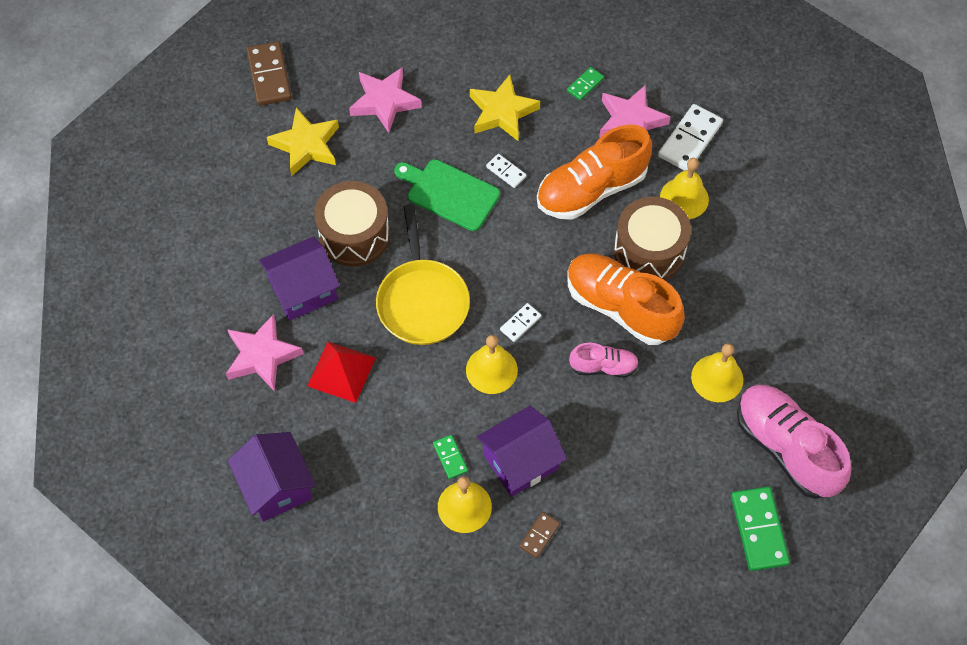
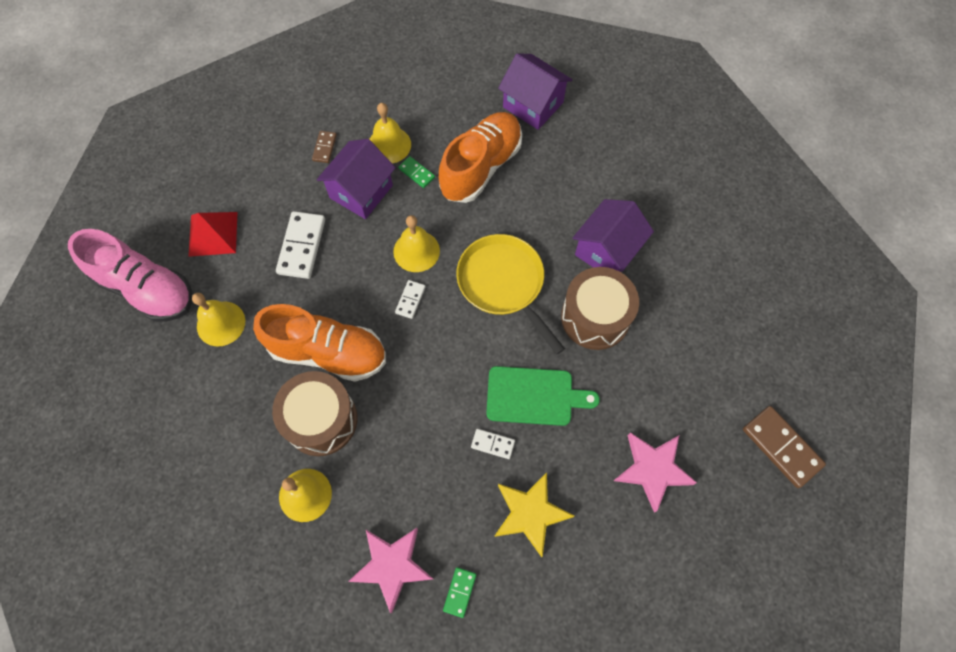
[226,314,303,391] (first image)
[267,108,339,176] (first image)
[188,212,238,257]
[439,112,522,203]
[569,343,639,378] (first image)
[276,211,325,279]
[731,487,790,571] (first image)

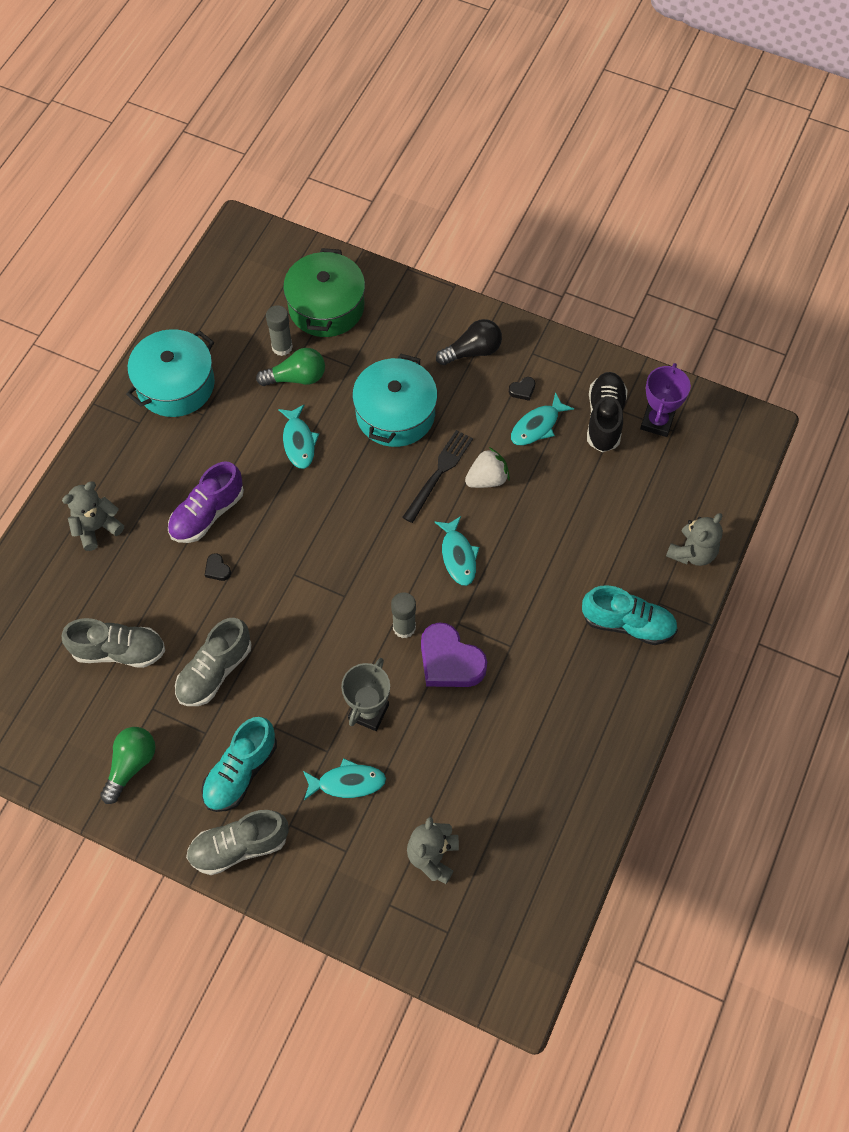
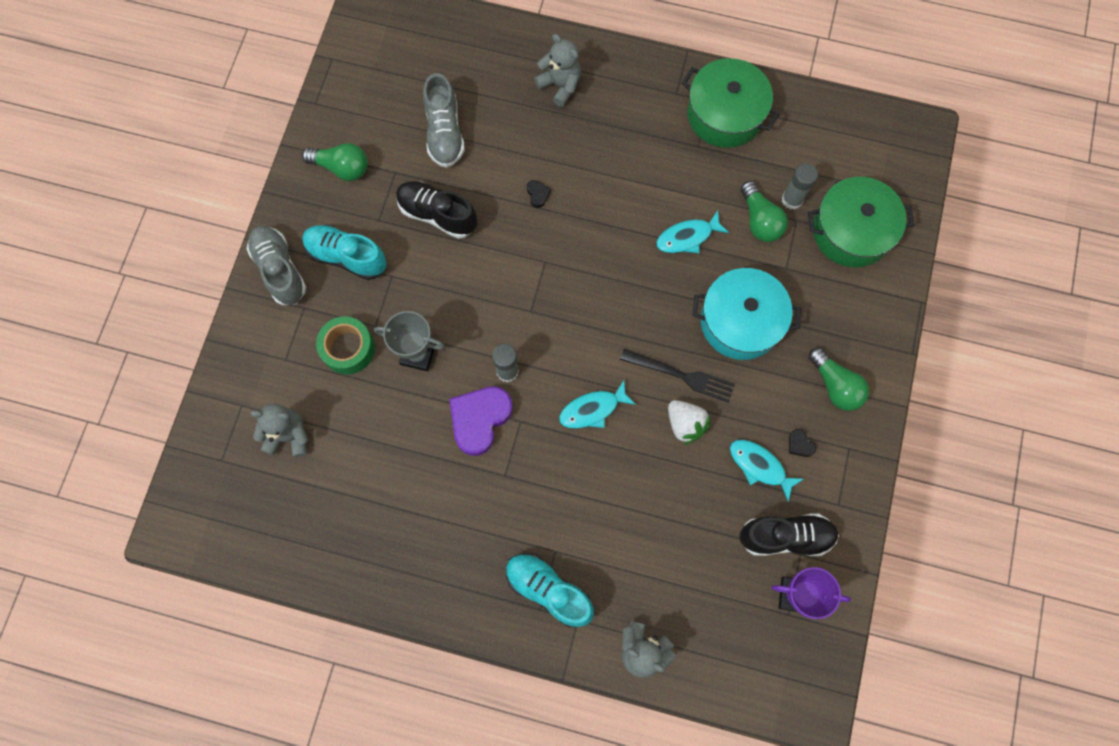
[682,58,780,148]
[168,462,244,543] (first image)
[396,181,477,239]
[527,180,551,208]
[316,316,375,375]
[809,347,869,411]
[506,553,594,628]

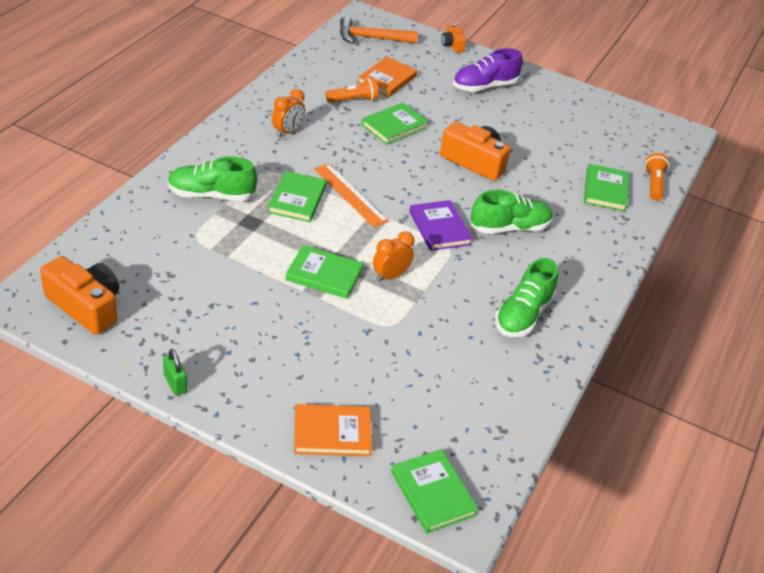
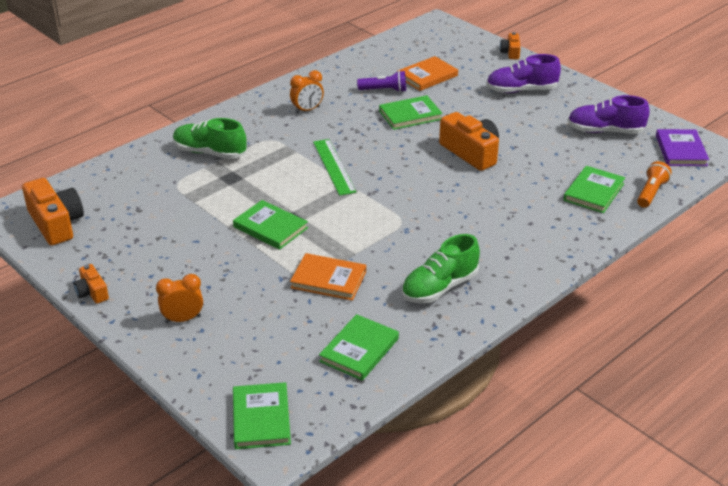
[73,264,109,304]
[319,314,399,381]
[290,253,366,301]
[313,139,356,196]
[357,71,406,92]
[340,17,418,44] (first image)
[156,274,203,323]
[656,129,709,166]
[471,190,553,234] (first image)
[567,95,650,134]

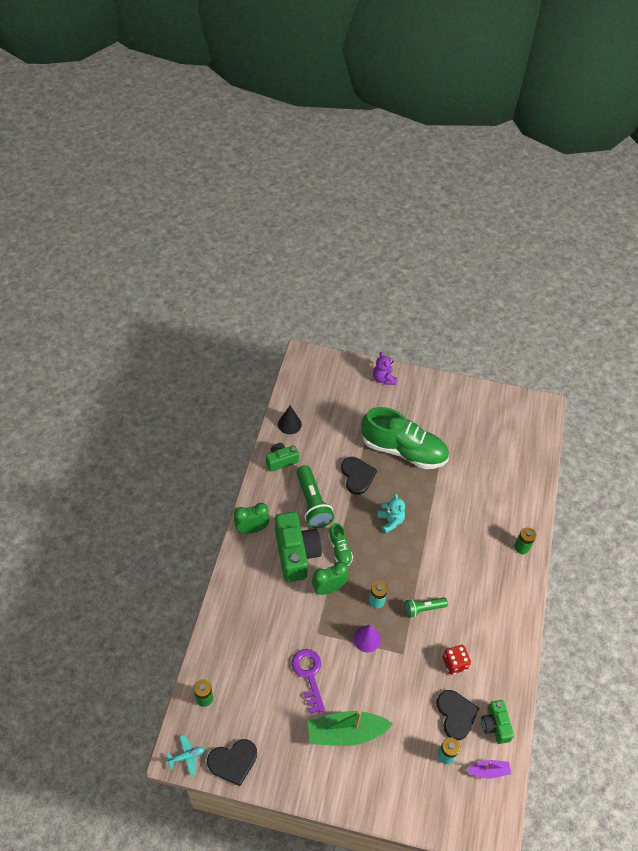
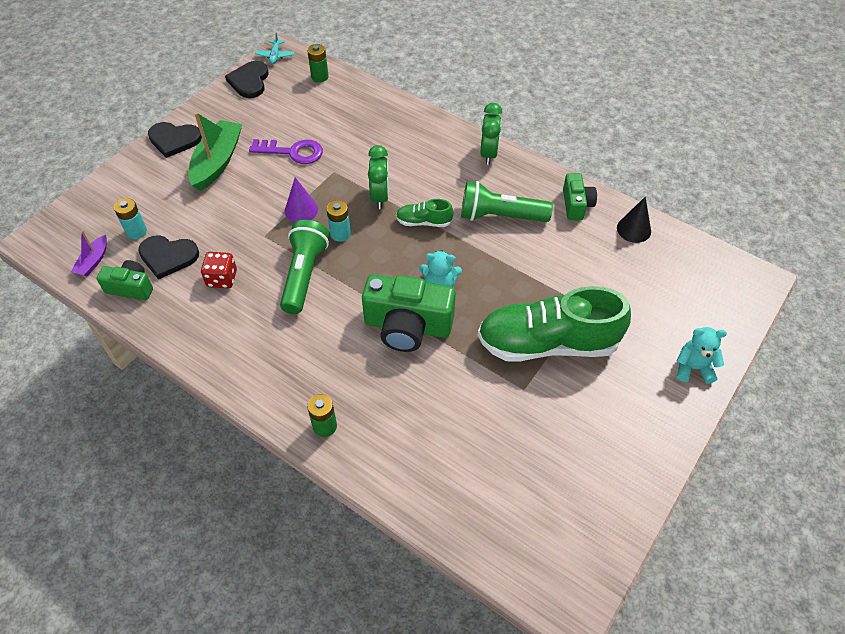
[362,274,456,352]
[148,122,202,158]
[478,286,631,362]
[677,327,727,384]
[280,220,329,314]

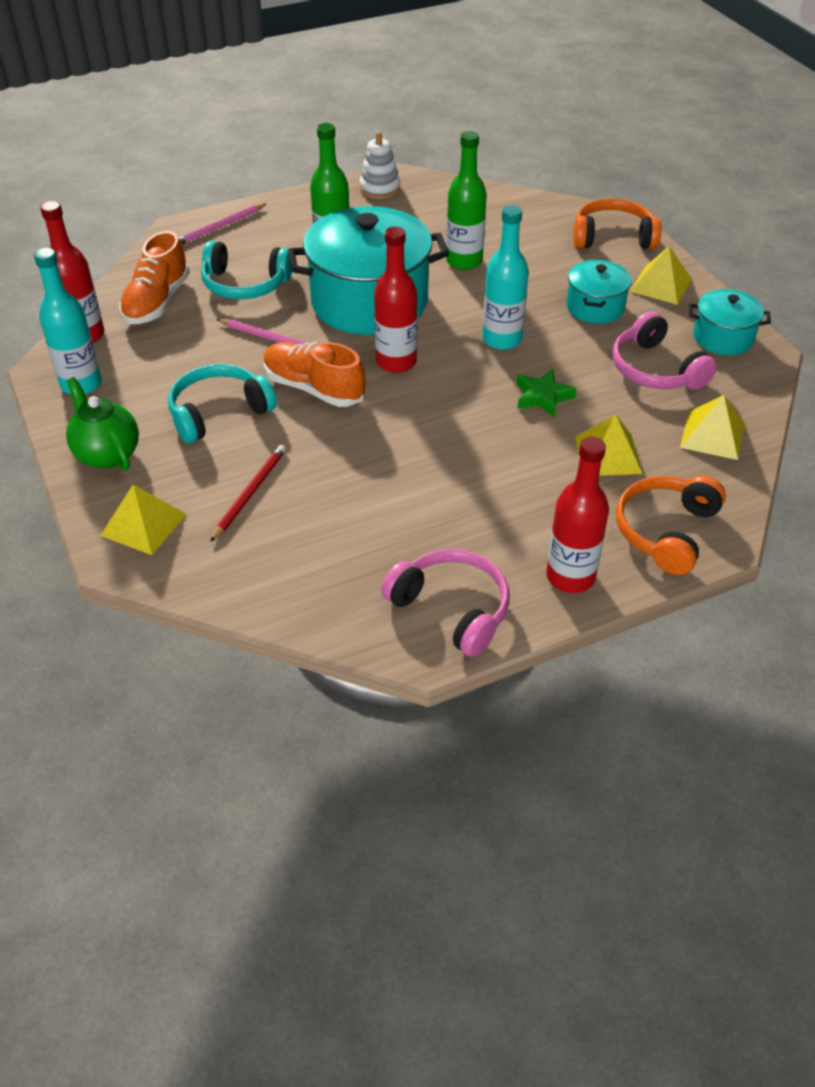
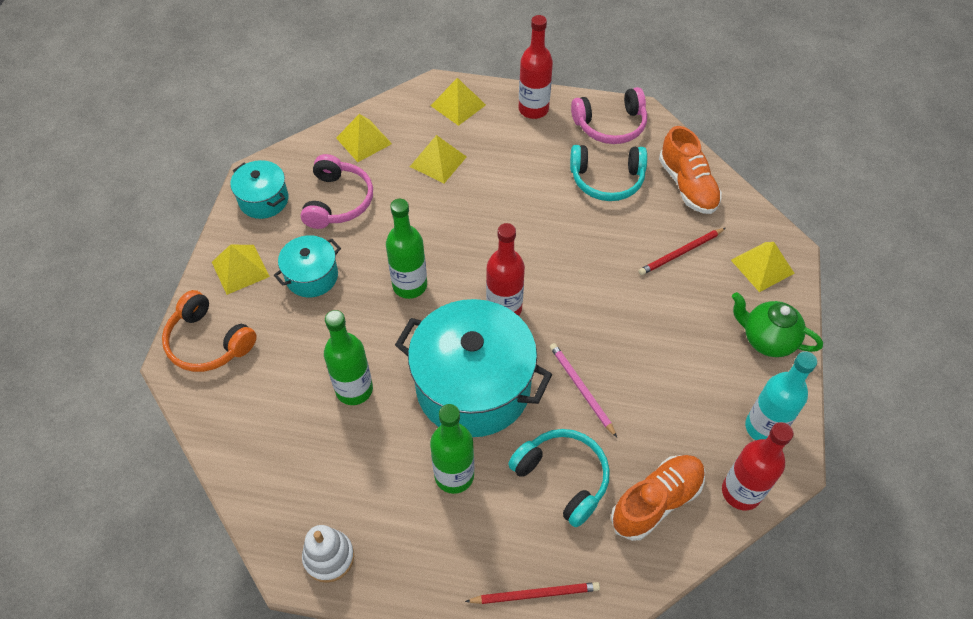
[732,292,823,357]
[570,145,647,201]
[465,582,600,604]
[659,126,722,214]
[571,87,647,144]
[386,199,427,299]
[517,369,576,417] (first image)
[431,78,486,126]

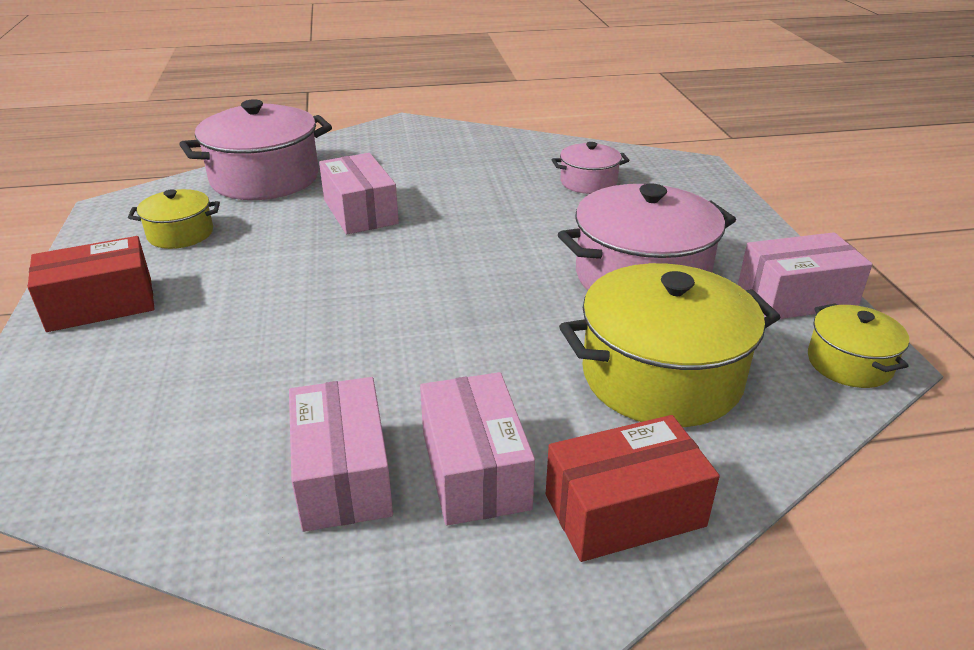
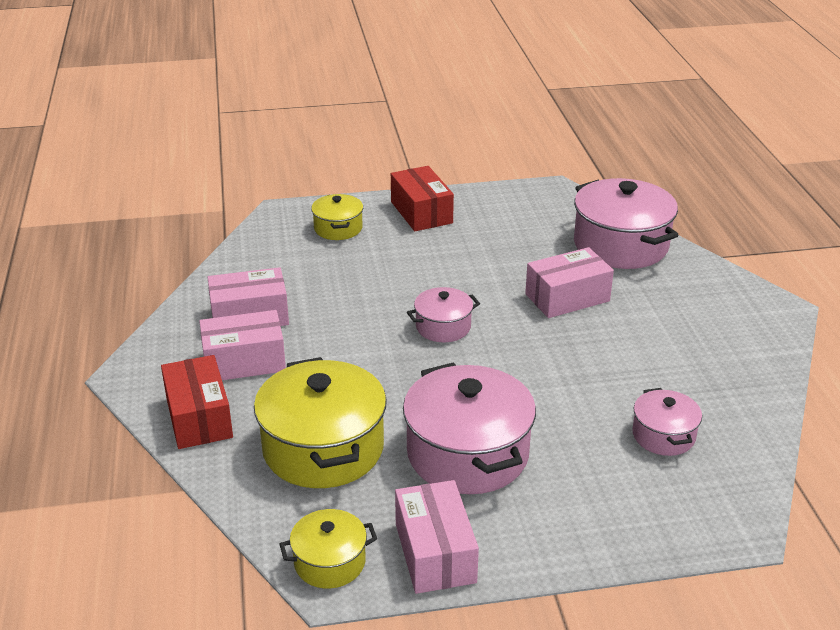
[311,194,363,240]
[407,287,480,342]

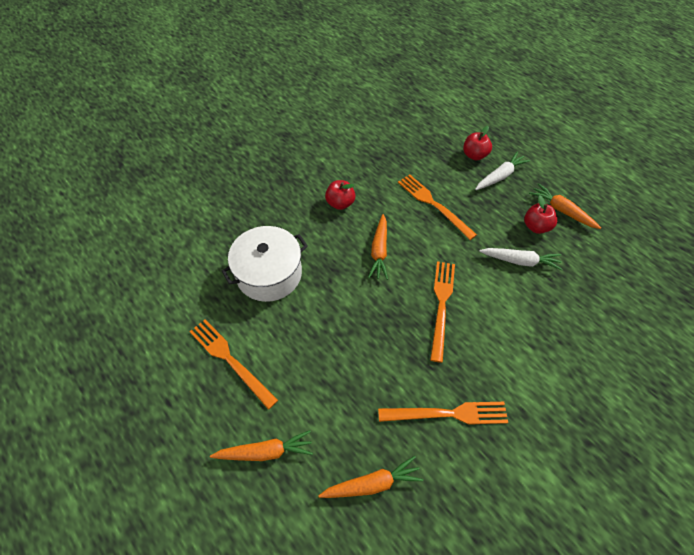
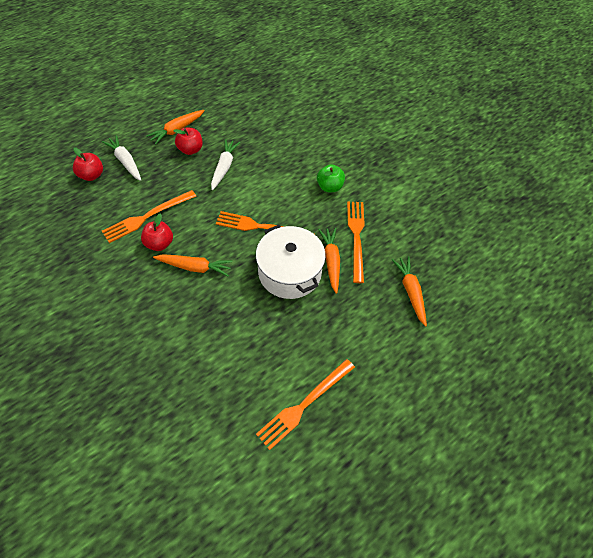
[318,228,340,294]
[256,225,326,299]
[141,213,173,251]
[317,164,345,192]

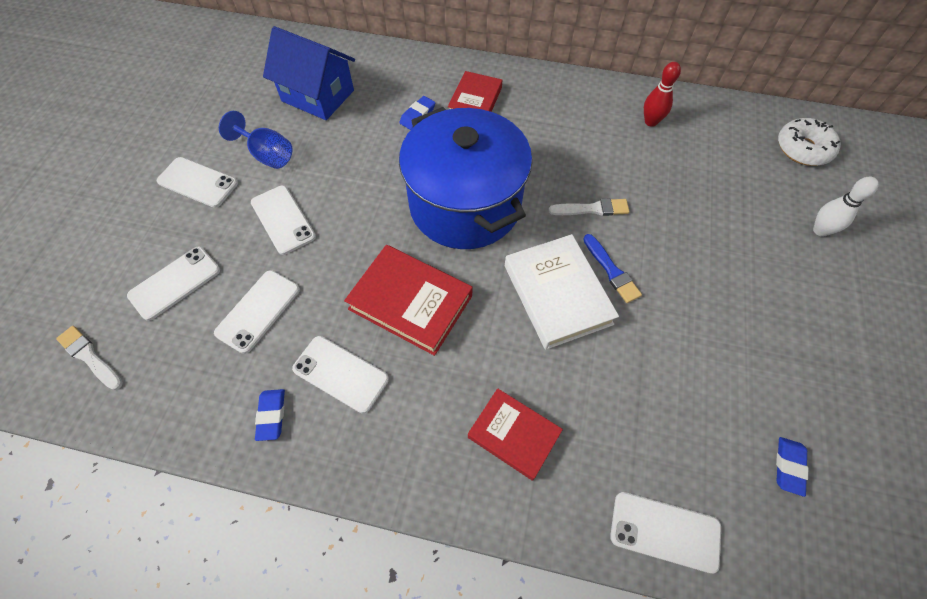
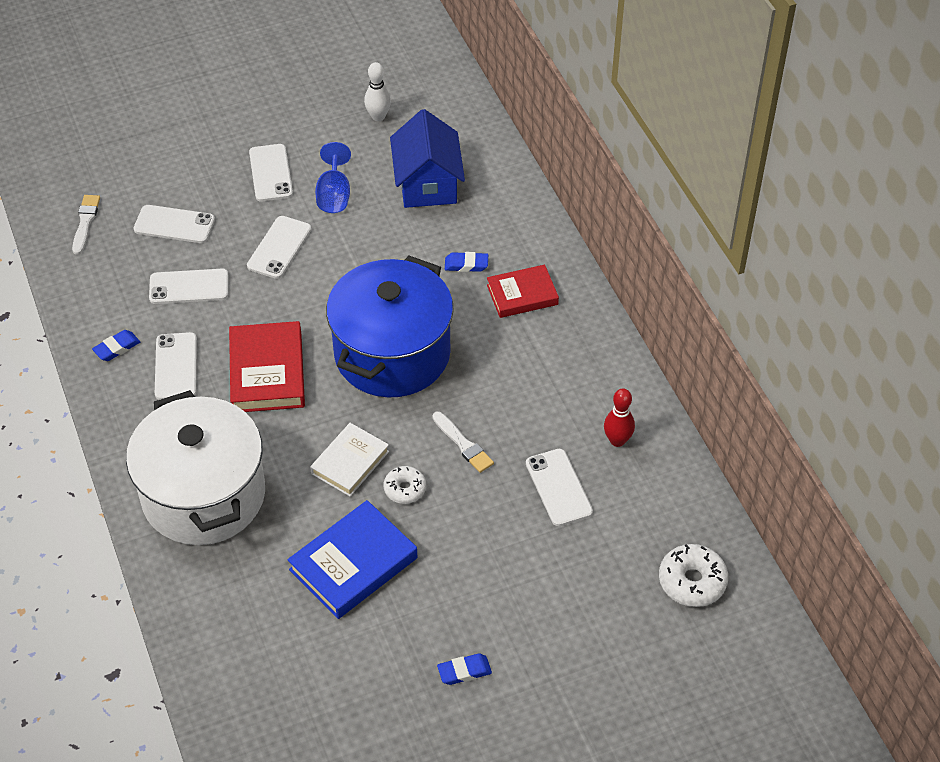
[126,390,265,545]
[310,423,389,497]
[384,466,426,504]
[526,449,593,526]
[437,654,492,685]
[364,62,391,121]
[287,500,417,619]

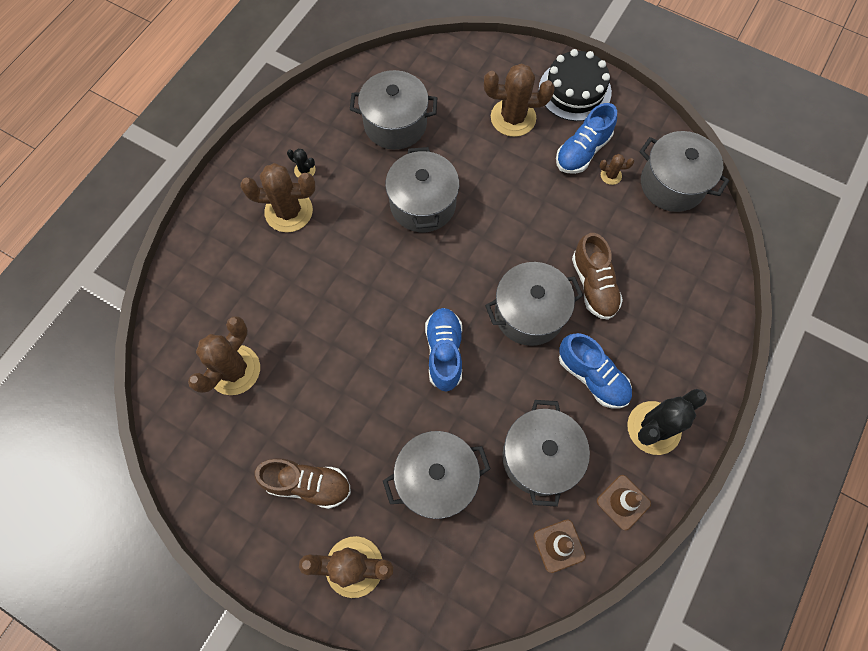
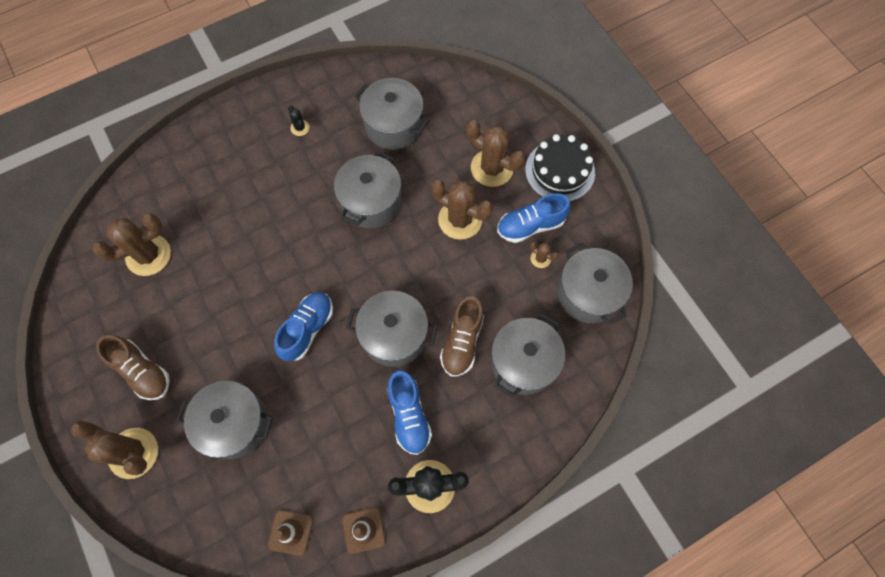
[431,180,493,240]
[491,313,565,398]

